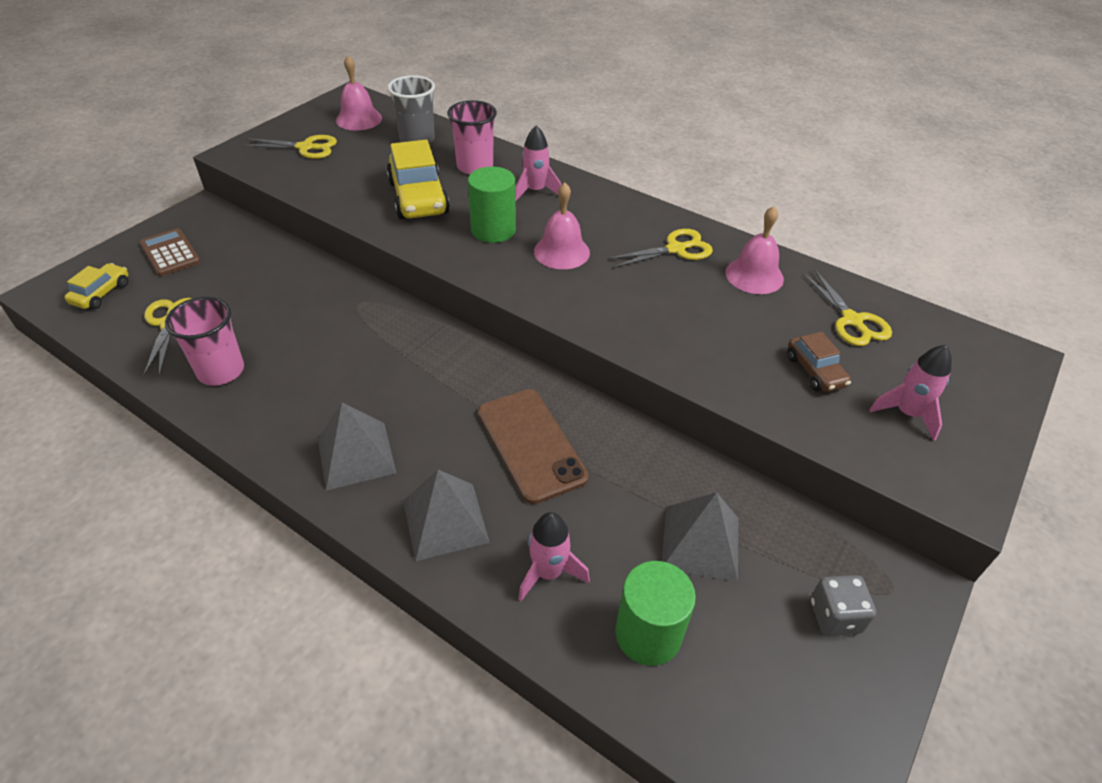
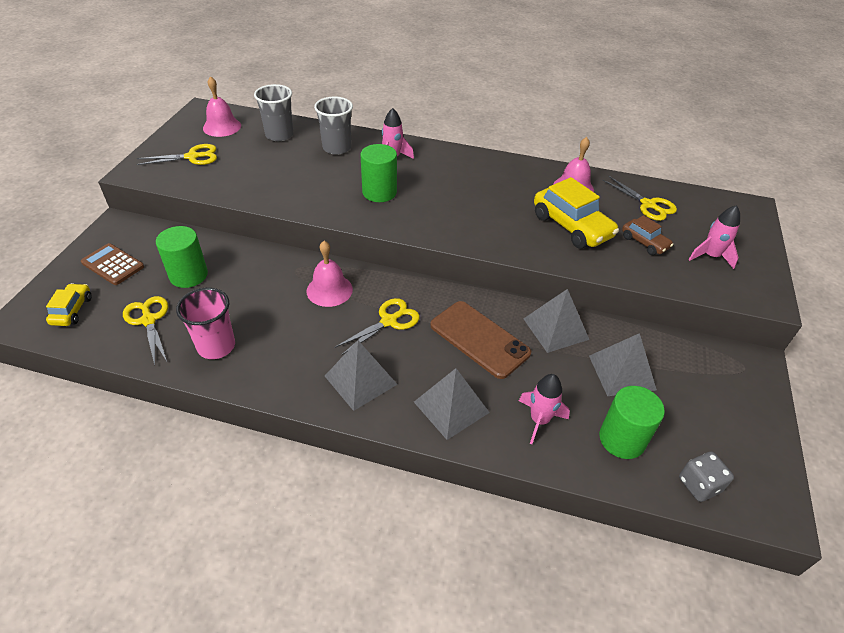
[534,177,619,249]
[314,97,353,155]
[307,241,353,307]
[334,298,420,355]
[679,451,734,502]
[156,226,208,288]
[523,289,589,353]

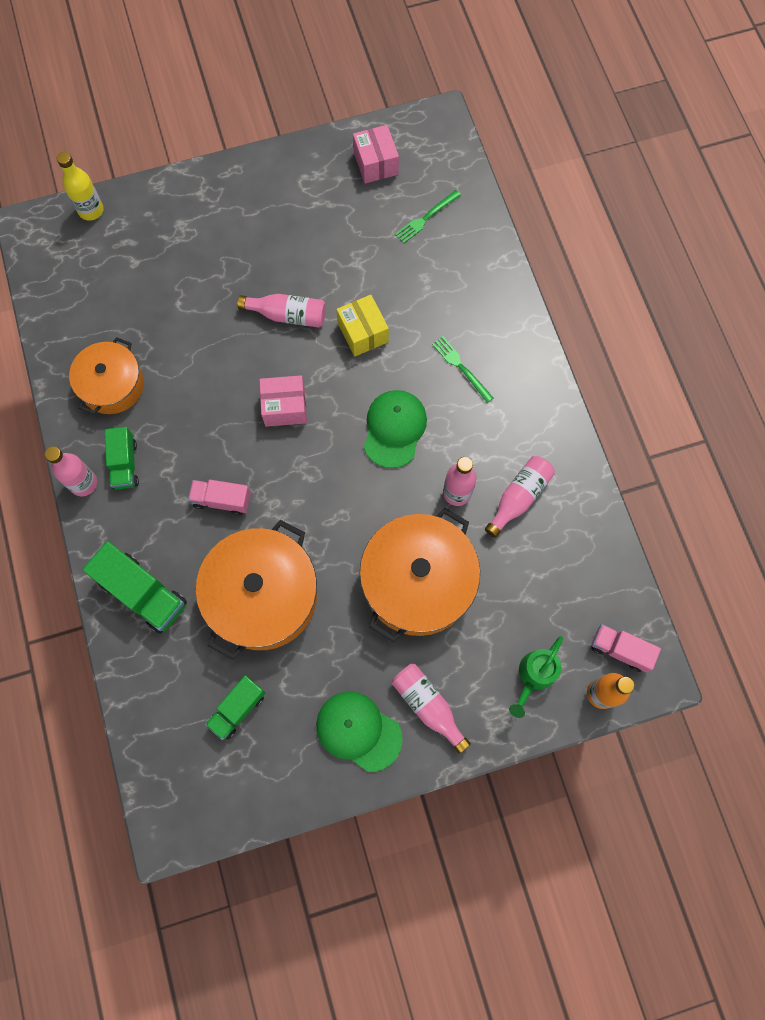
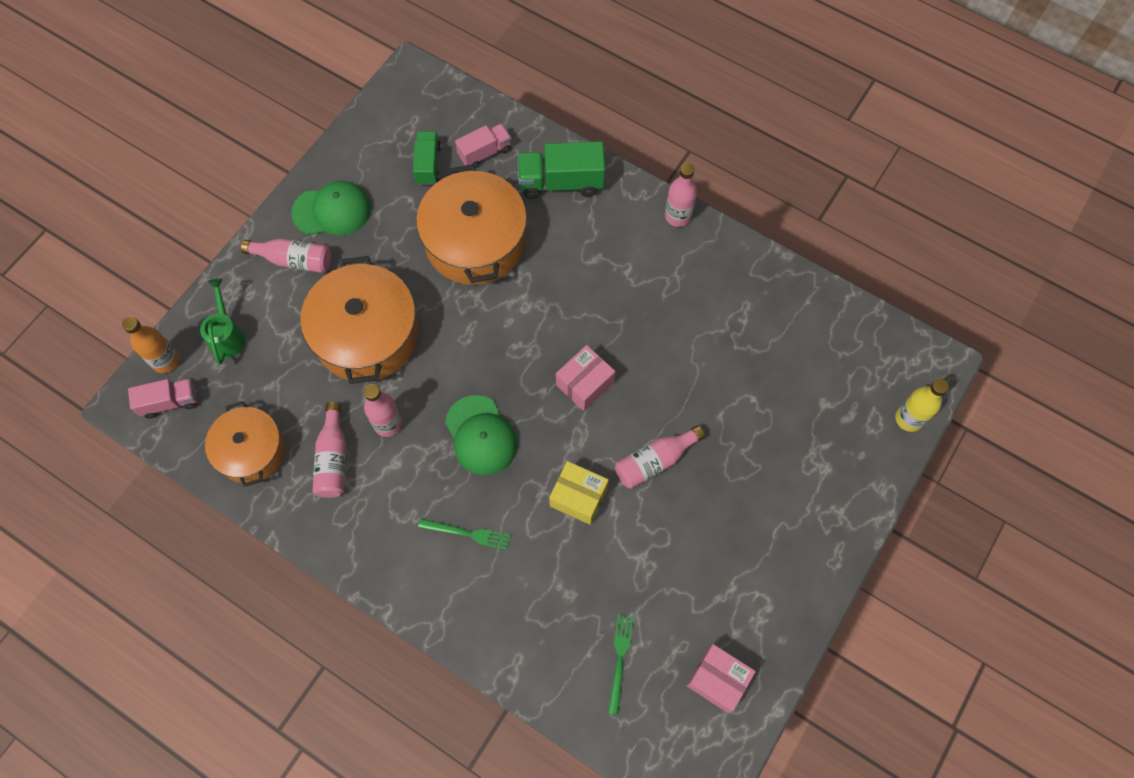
[205,401,285,487]
[105,427,139,490] (first image)
[455,124,512,168]

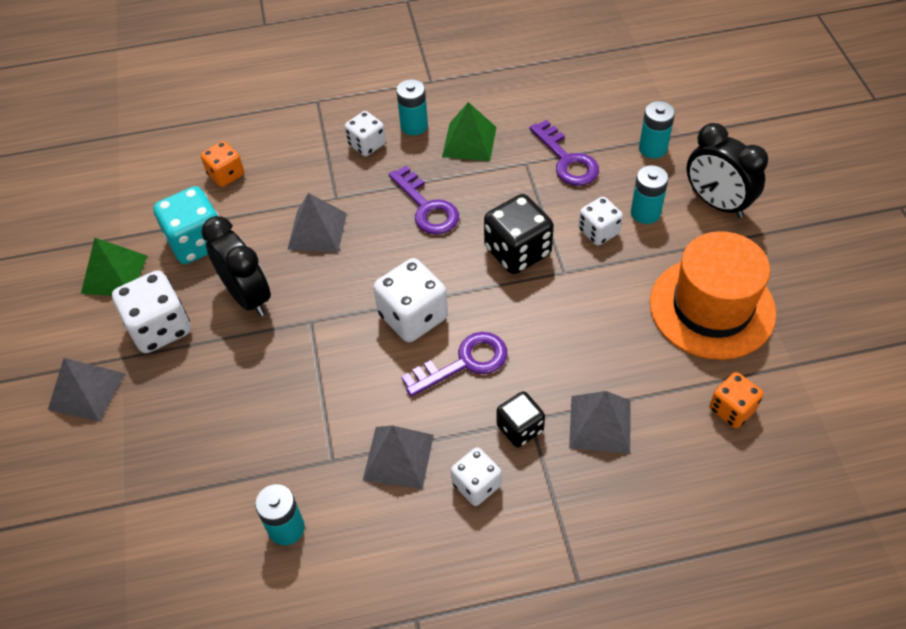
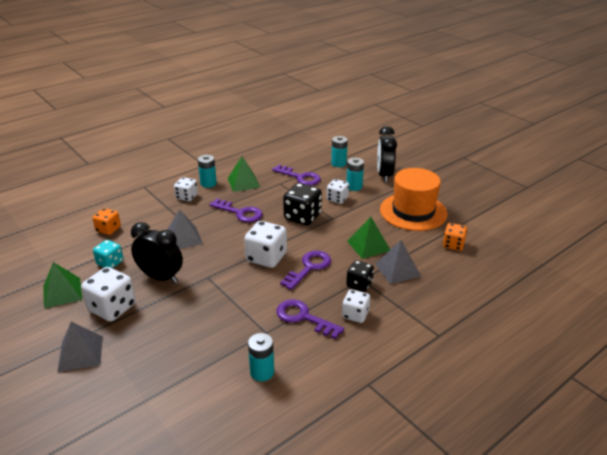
[93,240,124,268]
[276,299,344,339]
[377,126,397,182]
[347,217,390,259]

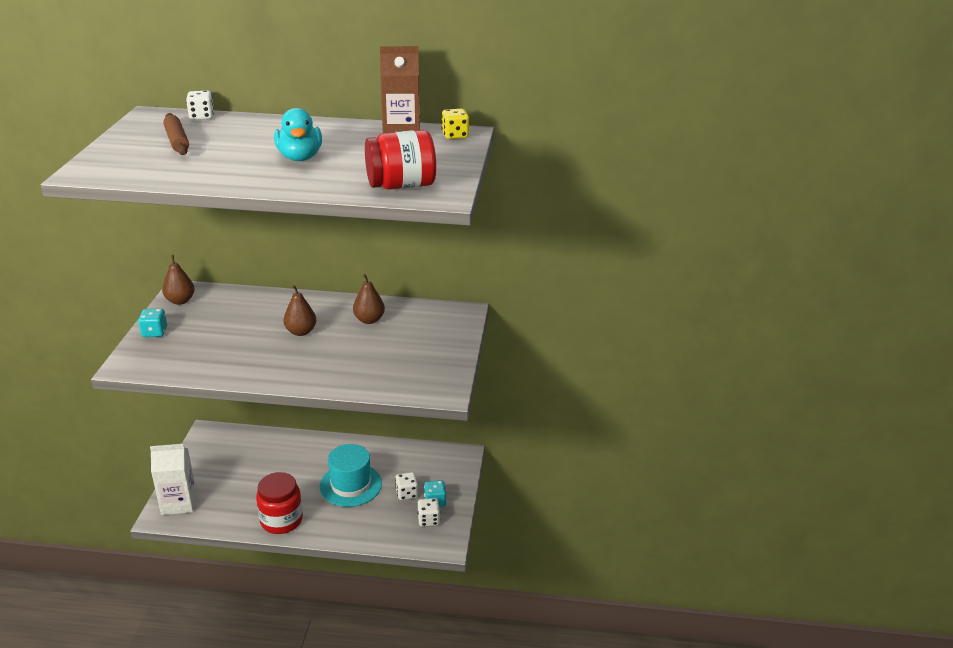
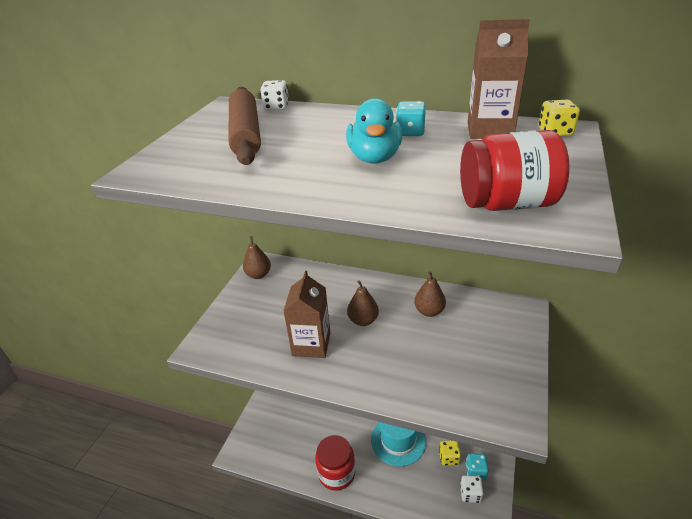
[396,101,426,136]
[150,444,196,515] (first image)
[229,87,261,165]
[439,440,461,466]
[283,271,330,358]

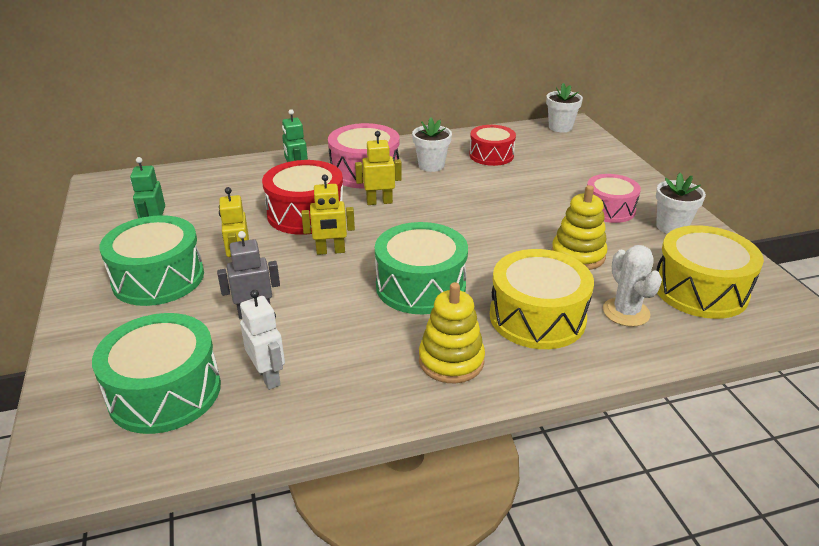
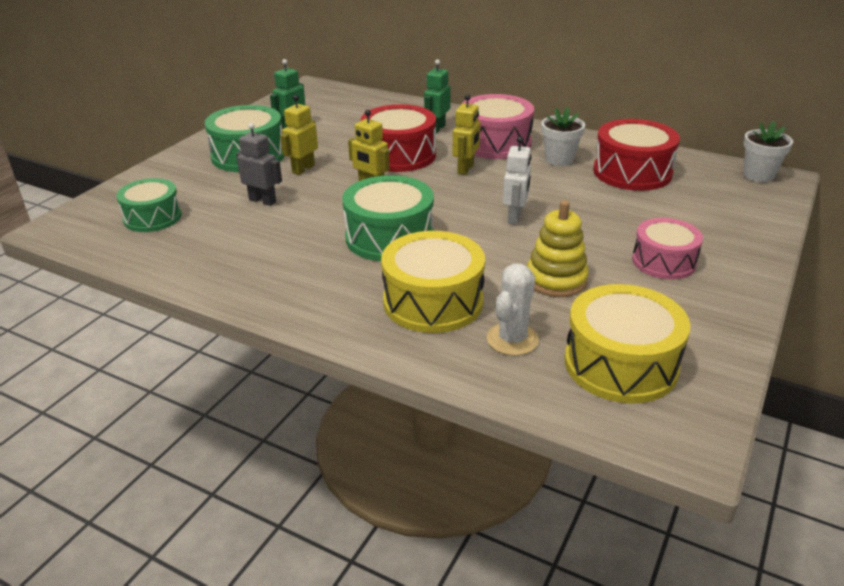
[116,178,182,232]
[503,136,531,225]
[453,94,480,175]
[419,282,485,383] (first image)
[593,119,680,191]
[656,173,706,234] (first image)

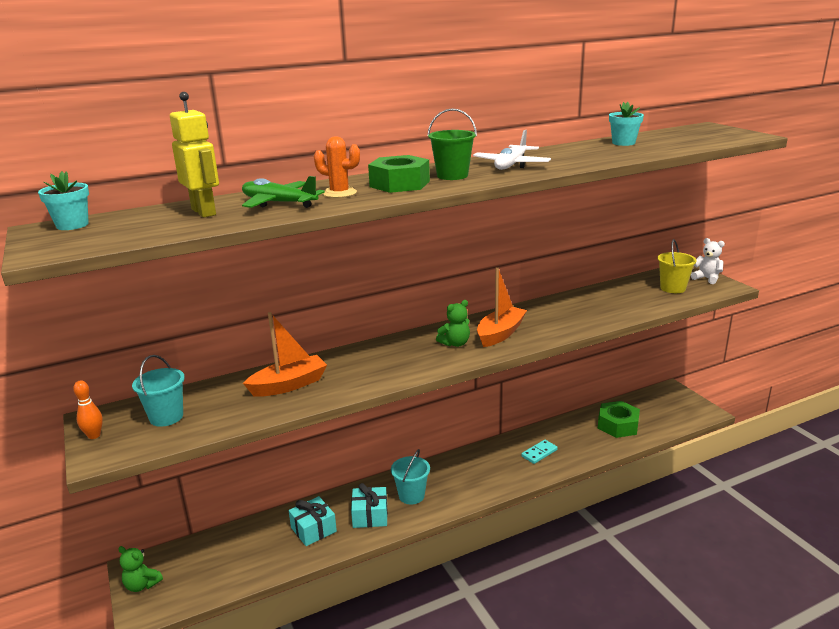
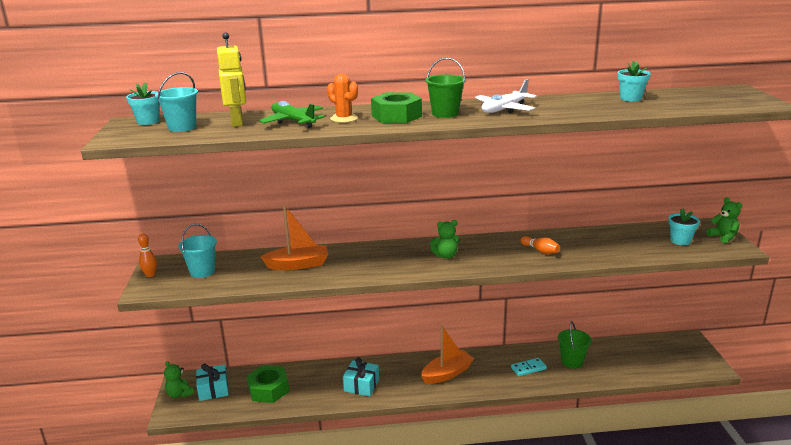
[196,364,229,401]
[155,72,198,132]
[421,326,474,384]
[247,365,289,403]
[668,208,700,245]
[707,197,742,243]
[520,236,560,254]
[558,321,592,369]

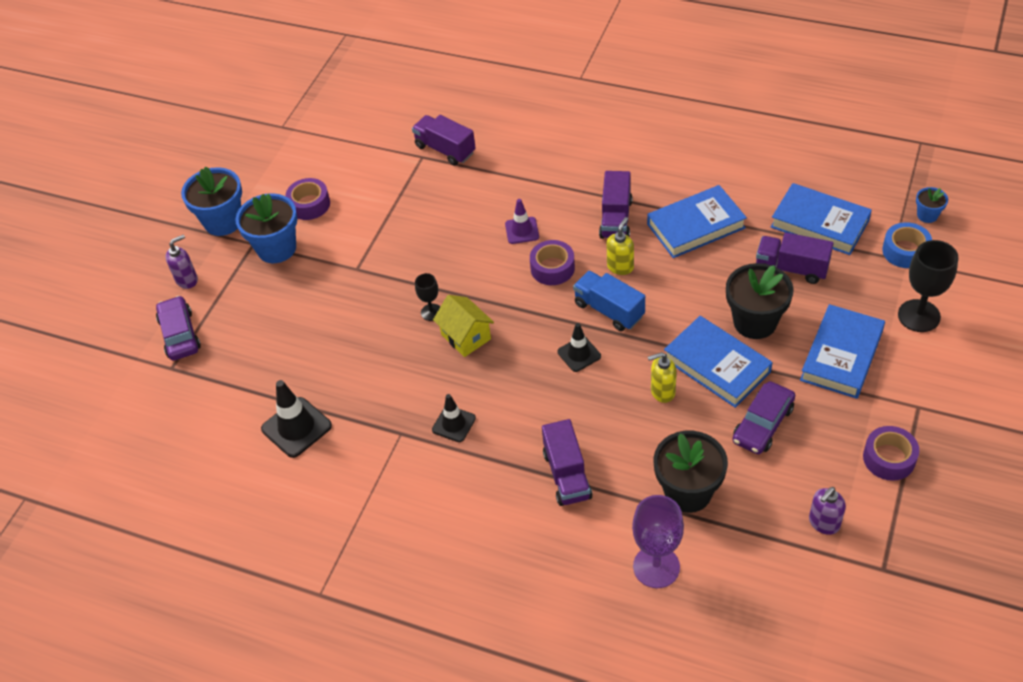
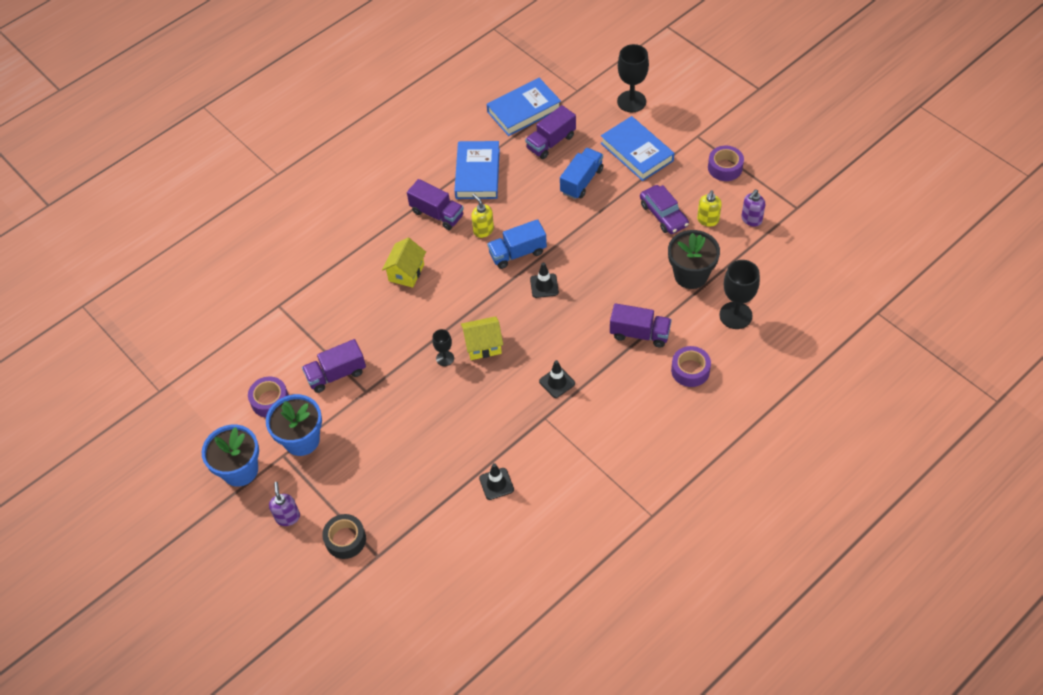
[322,514,366,559]
[479,463,514,500]
[302,339,366,393]
[382,238,426,288]
[671,346,711,387]
[719,260,760,329]
[697,190,722,227]
[664,316,773,408] (first image)
[560,148,603,199]
[741,189,765,226]
[882,222,932,268] (first image)
[916,187,948,223] (first image)

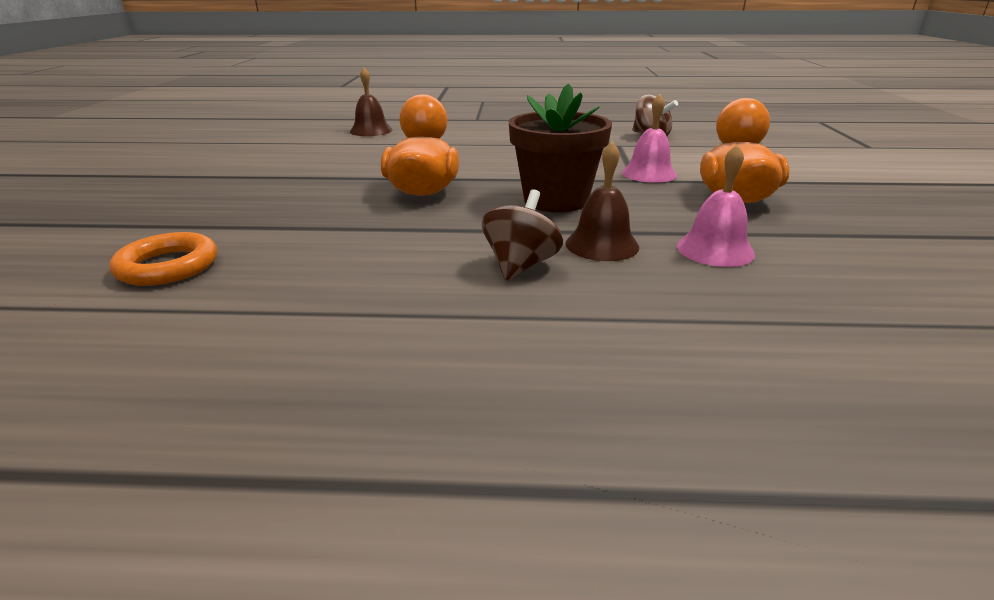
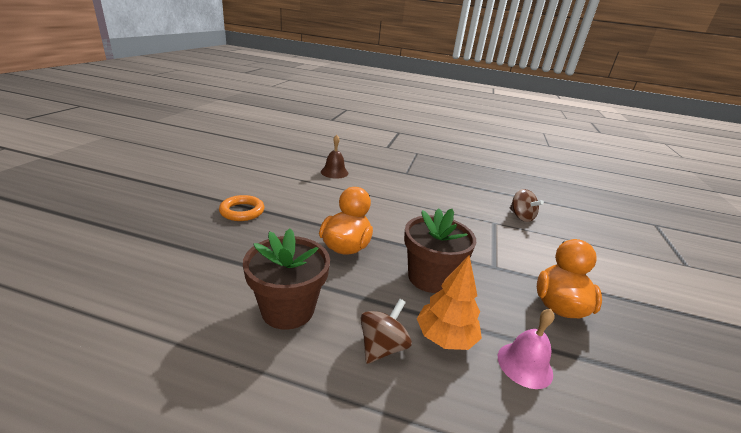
[219,195,265,221]
[417,256,482,350]
[622,94,677,183] (first image)
[243,229,330,330]

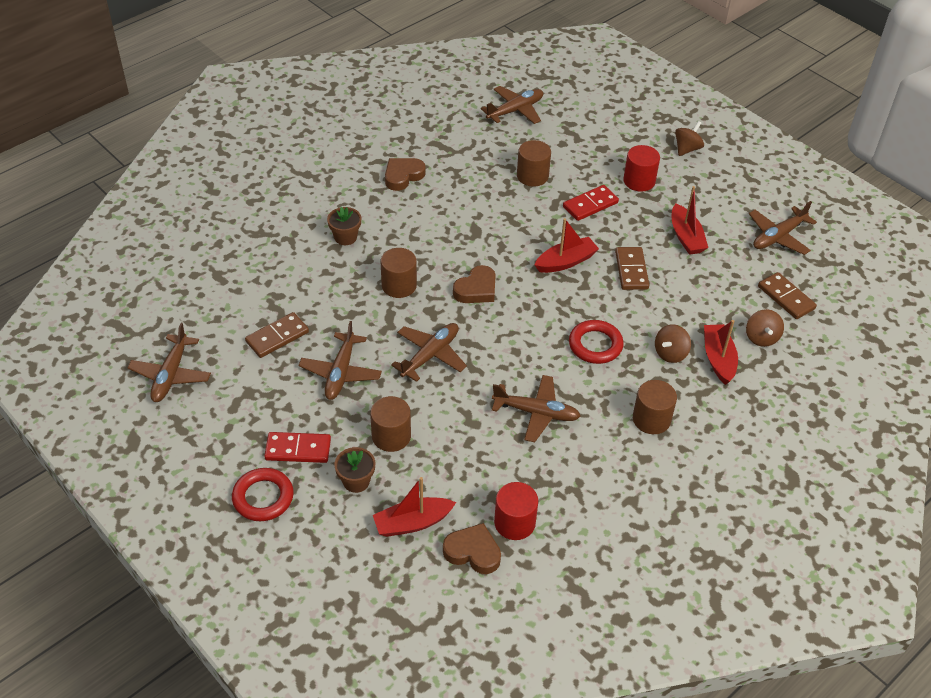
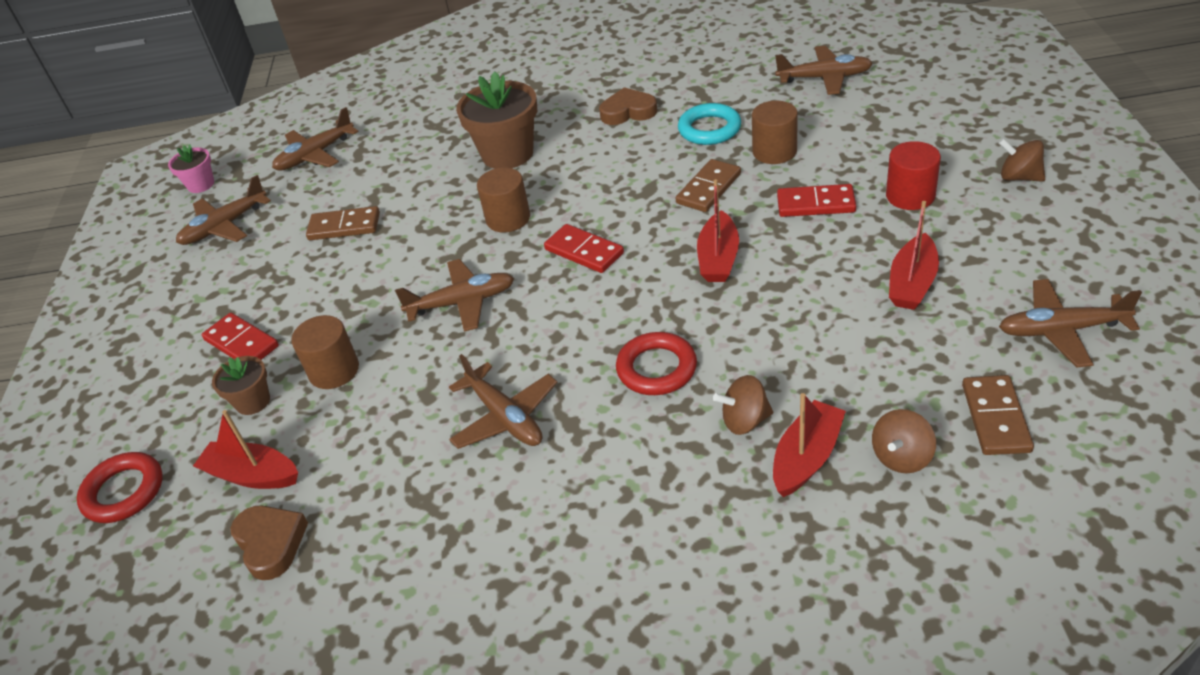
[77,452,163,523]
[272,107,359,171]
[456,72,537,169]
[544,224,624,273]
[494,482,538,540] (first image)
[697,179,739,282]
[676,159,741,212]
[633,380,677,434] (first image)
[999,139,1045,182]
[168,144,214,193]
[678,103,741,145]

